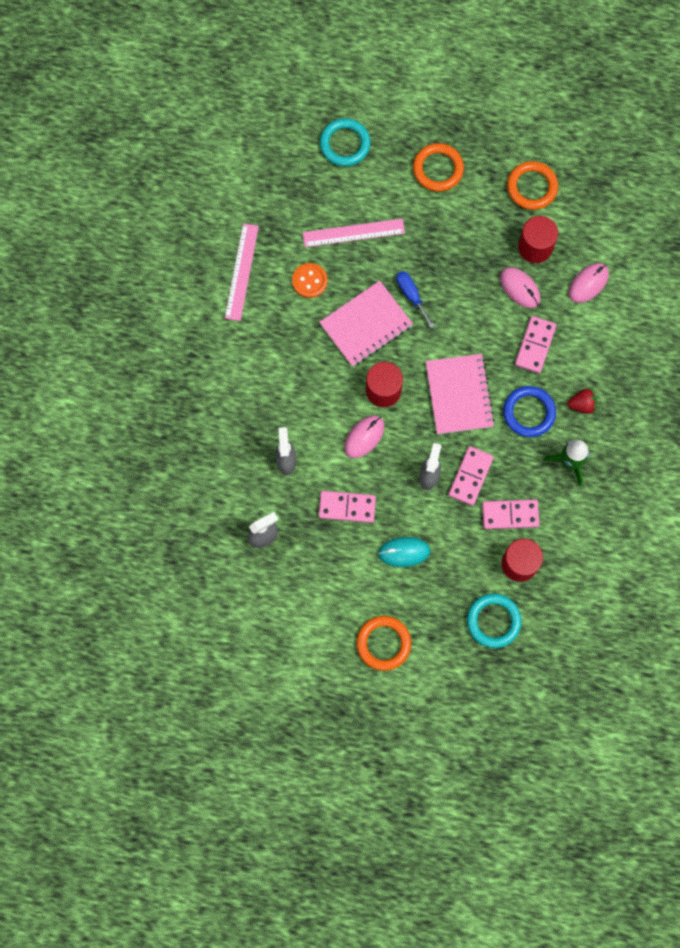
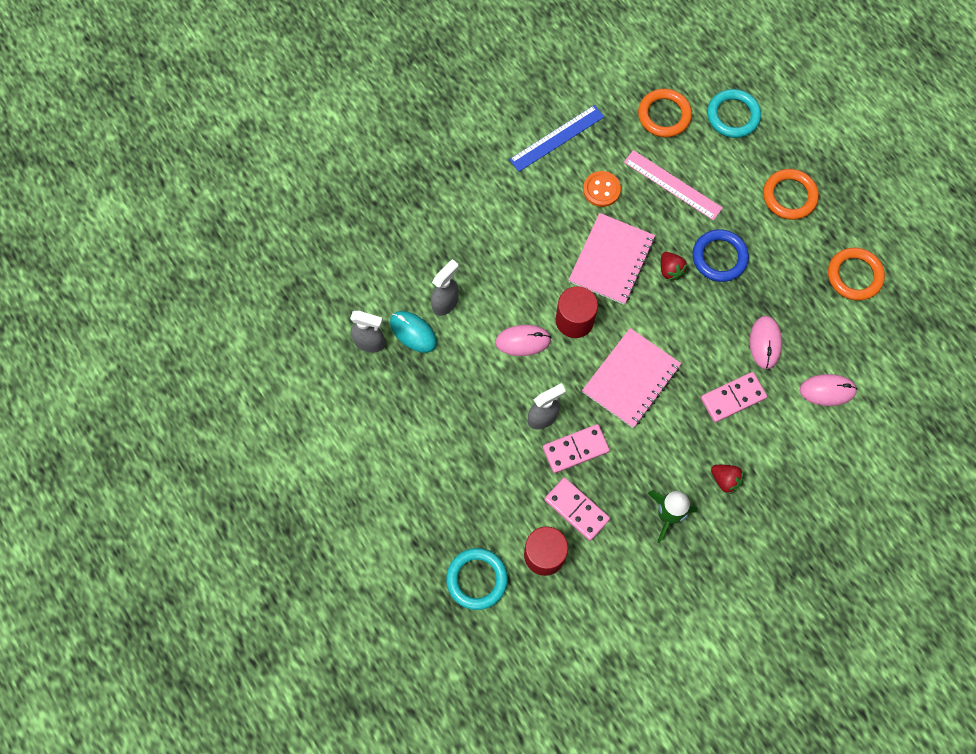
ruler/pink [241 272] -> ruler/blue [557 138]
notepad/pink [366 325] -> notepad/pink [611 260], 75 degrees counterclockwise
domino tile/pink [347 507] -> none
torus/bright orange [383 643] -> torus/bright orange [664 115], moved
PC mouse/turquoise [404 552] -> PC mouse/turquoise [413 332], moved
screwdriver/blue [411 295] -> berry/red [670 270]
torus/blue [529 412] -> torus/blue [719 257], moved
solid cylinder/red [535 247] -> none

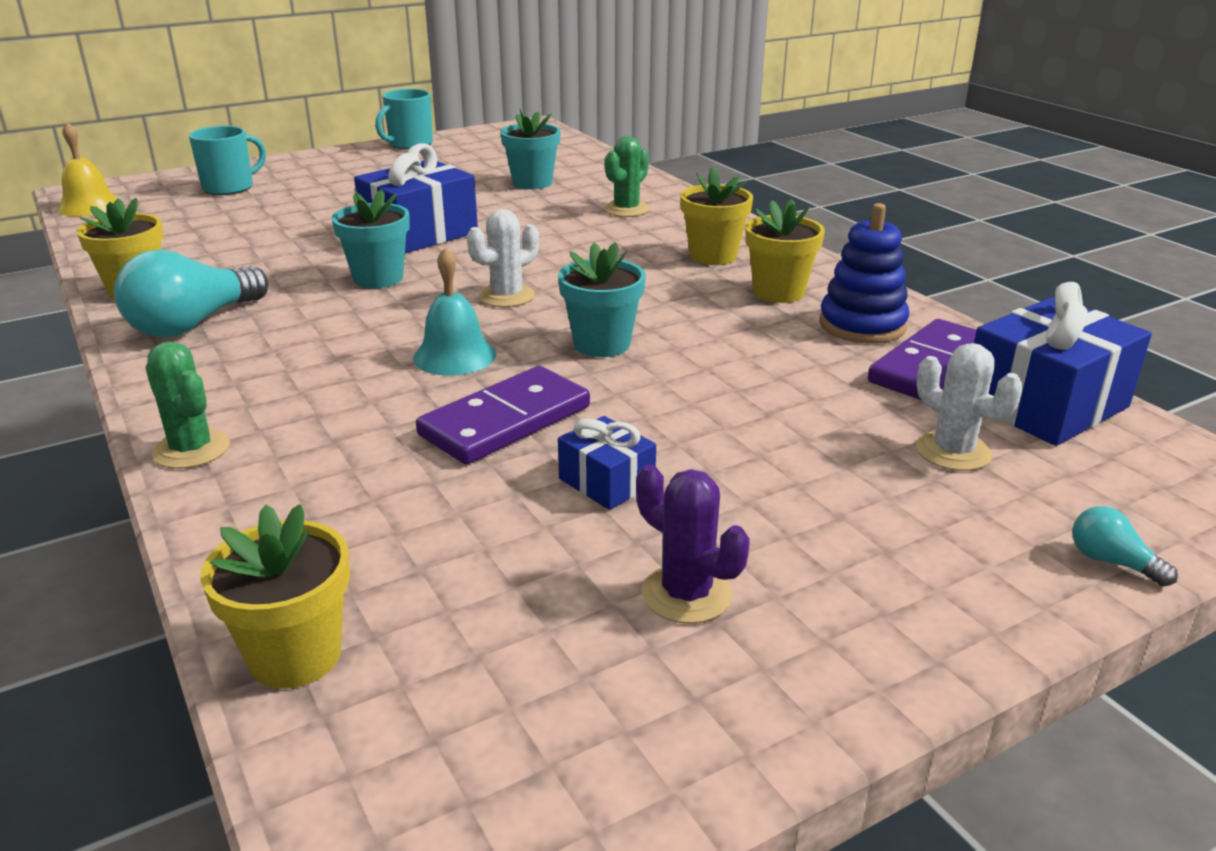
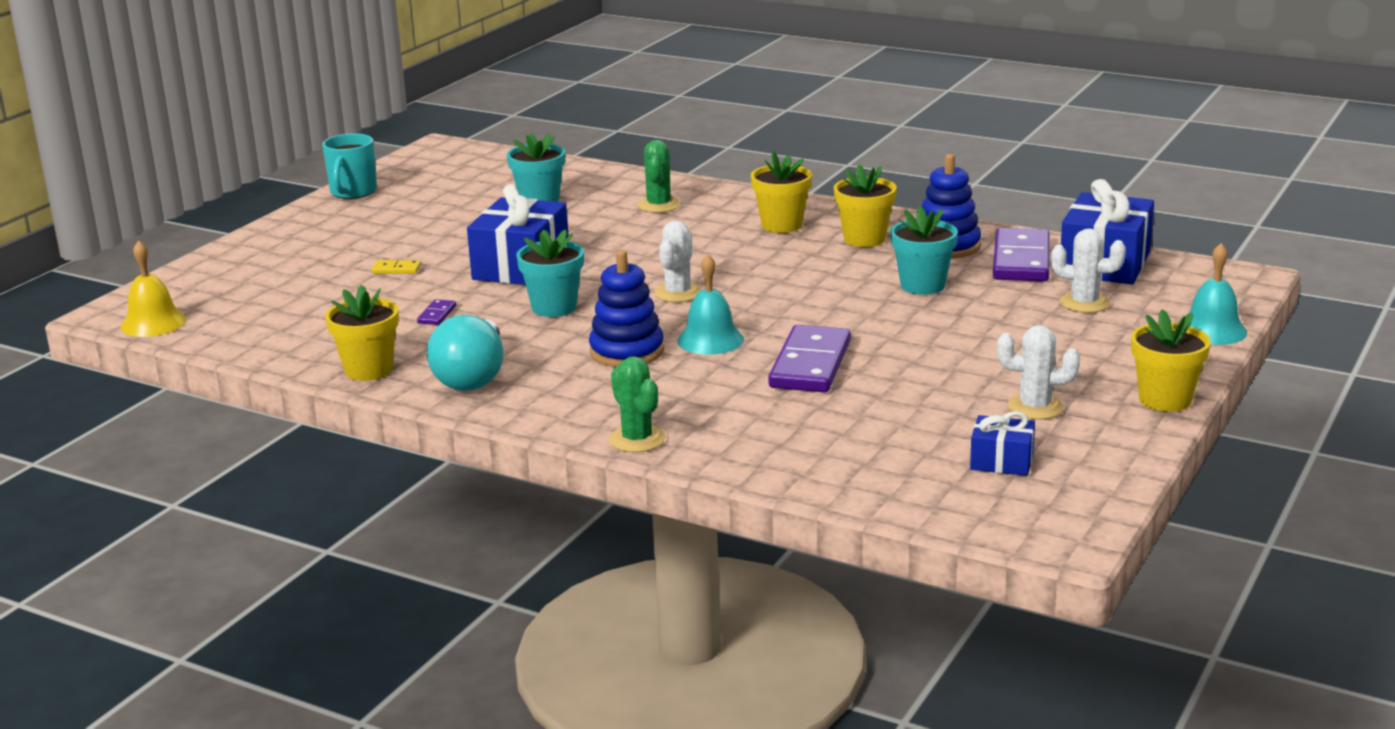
prickly plant/leaf-green [191 449] -> prickly plant/leaf-green [637 439], 45 degrees clockwise
tea mug/turquoise [230 187] -> none
plant pot/bright yellow [295 656] -> plant pot/bright yellow [1165 400], moved
plant pot/turquoise [602 344] -> plant pot/turquoise [922 285], moved
wrapped gift/blue [606 482] -> wrapped gift/blue [1001 461], moved
prickly plant/royal purple [686 594] -> prickly plant/pure white [1035 407]
lightbulb/turquoise [1111 562] -> bell/turquoise [1212 330]
none -> domino tile/bright yellow [396 269]
none -> domino tile/royal purple [437 314]
none -> stacking rings/blue [627 351]

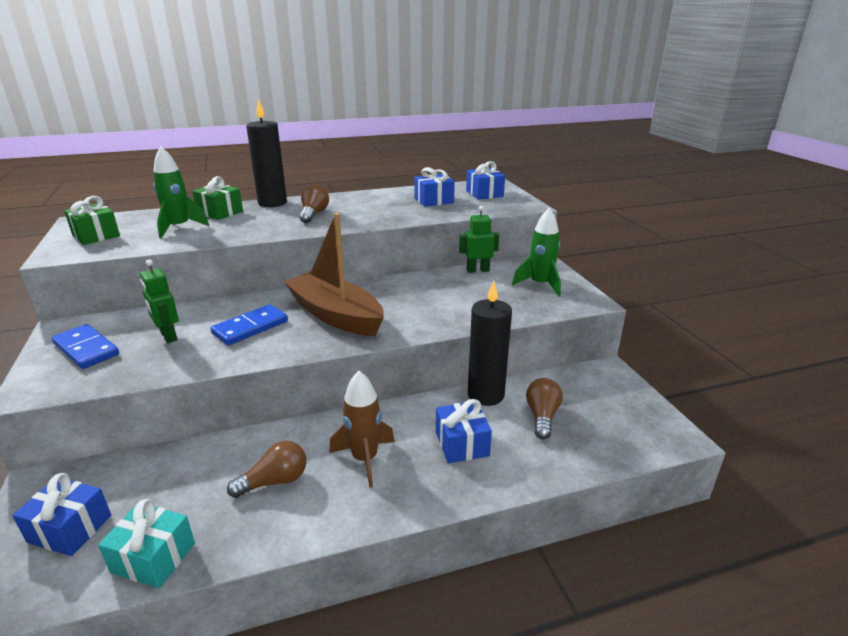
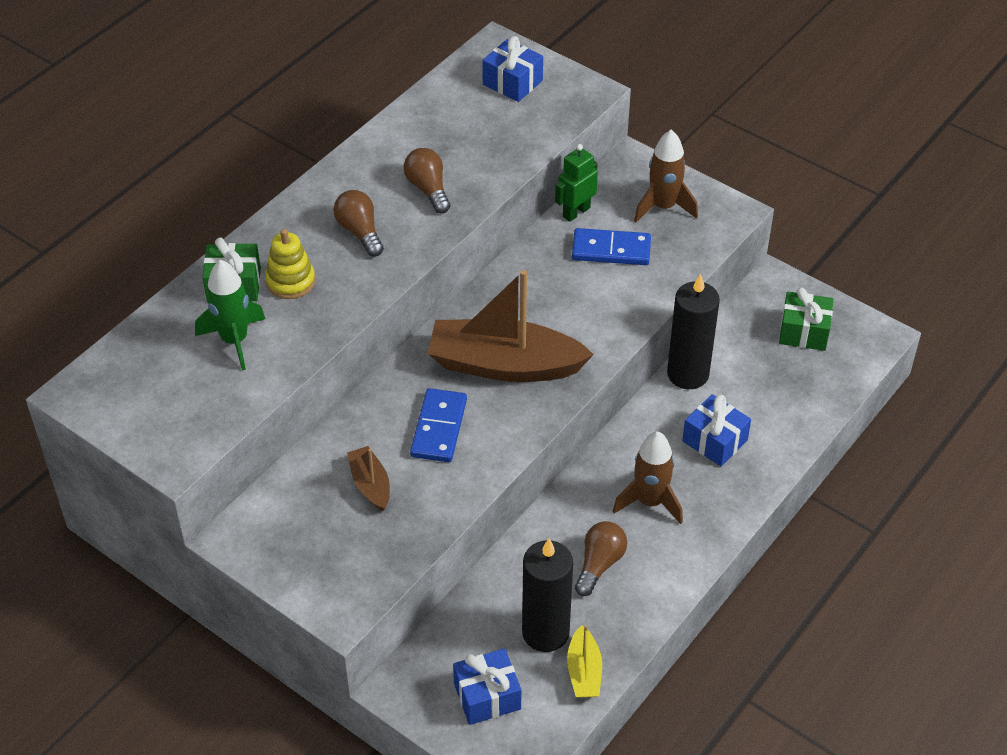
domino tile/blue [86 349] -> domino tile/blue [611 250], moved
wrapped gift/leaf-green [96 235] -> wrapped gift/leaf-green [804 332], moved
wrapped gift/turquoise [153 557] -> sailboat/bright yellow [584 671]
robot figure/leaf-green [168 336] -> sailboat/russet [370 485]
pillar candle/ebony [272 203] -> pillar candle/ebony [545 632], moved
wrapped gift/blue [434 200] -> none
rocket/leaf-green [540 285] -> rocket/russet [663 207]
lightbulb/russet [542 416] -> lightbulb/russet [428 189], moved
none -> stacking rings/bright yellow [290 281]

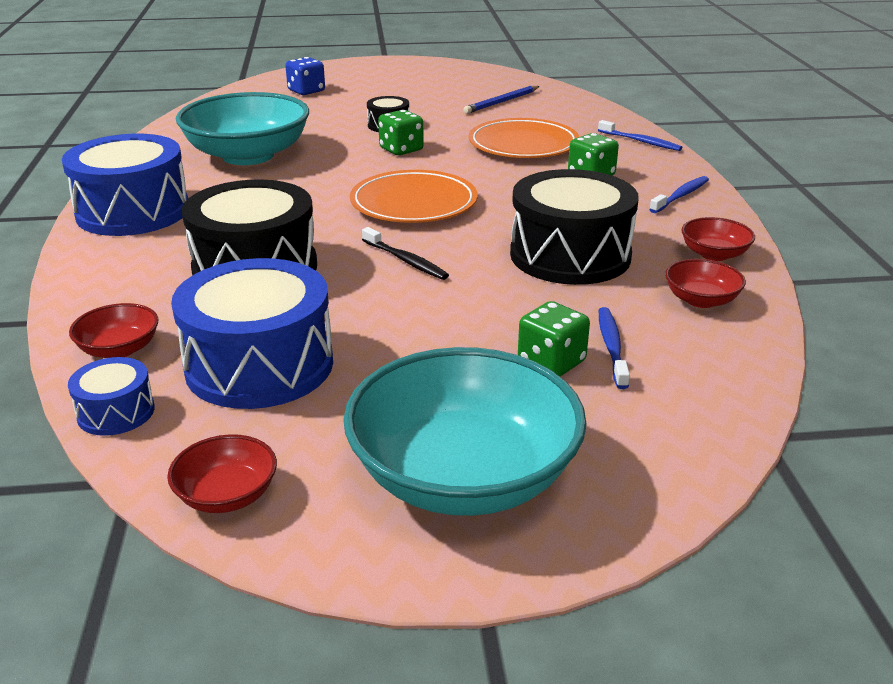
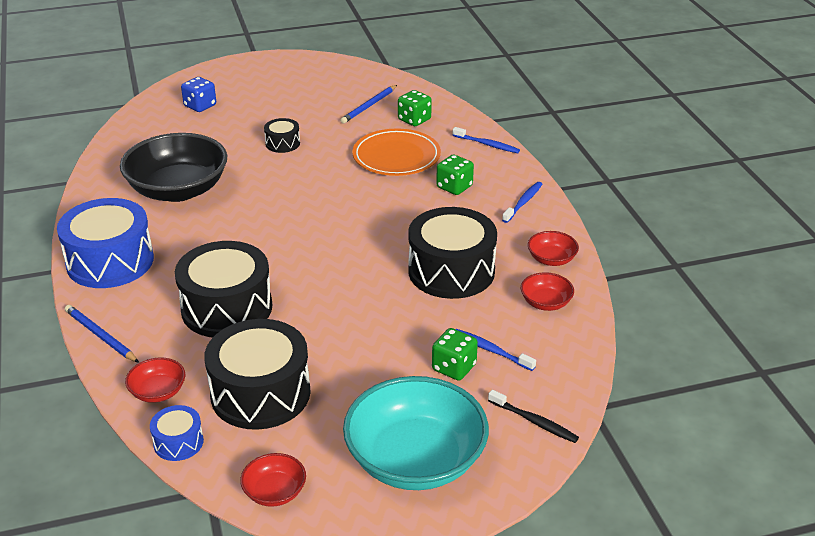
toy drum/blue [259 365] -> toy drum/ebony [260 393]
serving bowl/turquoise [248 155] -> serving bowl/ebony [178 190]
plate/bright orange [414 203] -> none
toothbrush/ebony [405 260] -> toothbrush/ebony [534 421], moved
dice/leaf-green [401 149] -> dice/leaf-green [414 120], moved
toothbrush/blue [611 347] -> toothbrush/blue [491 350], 45 degrees counterclockwise
none -> wooden pencil/blue [100 336]

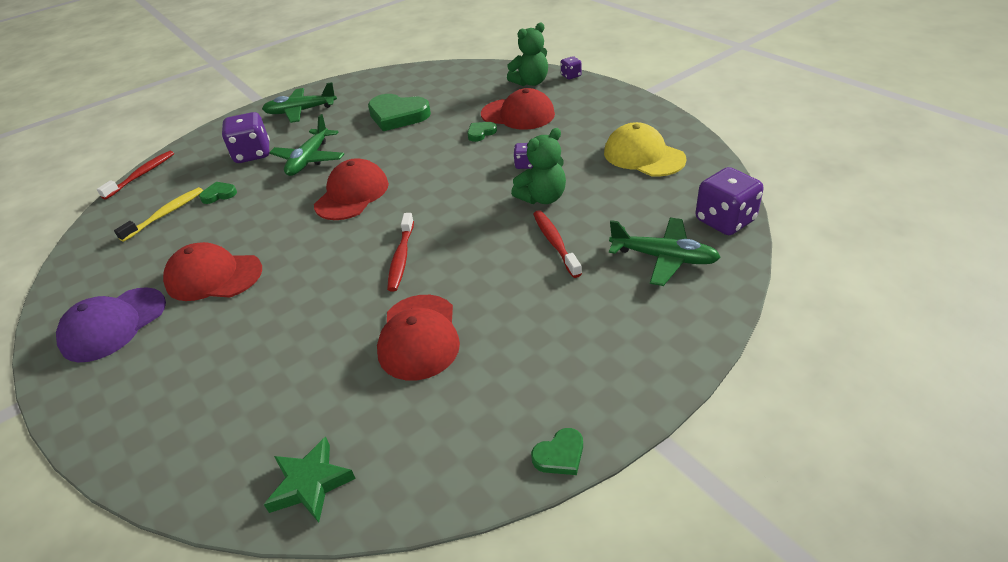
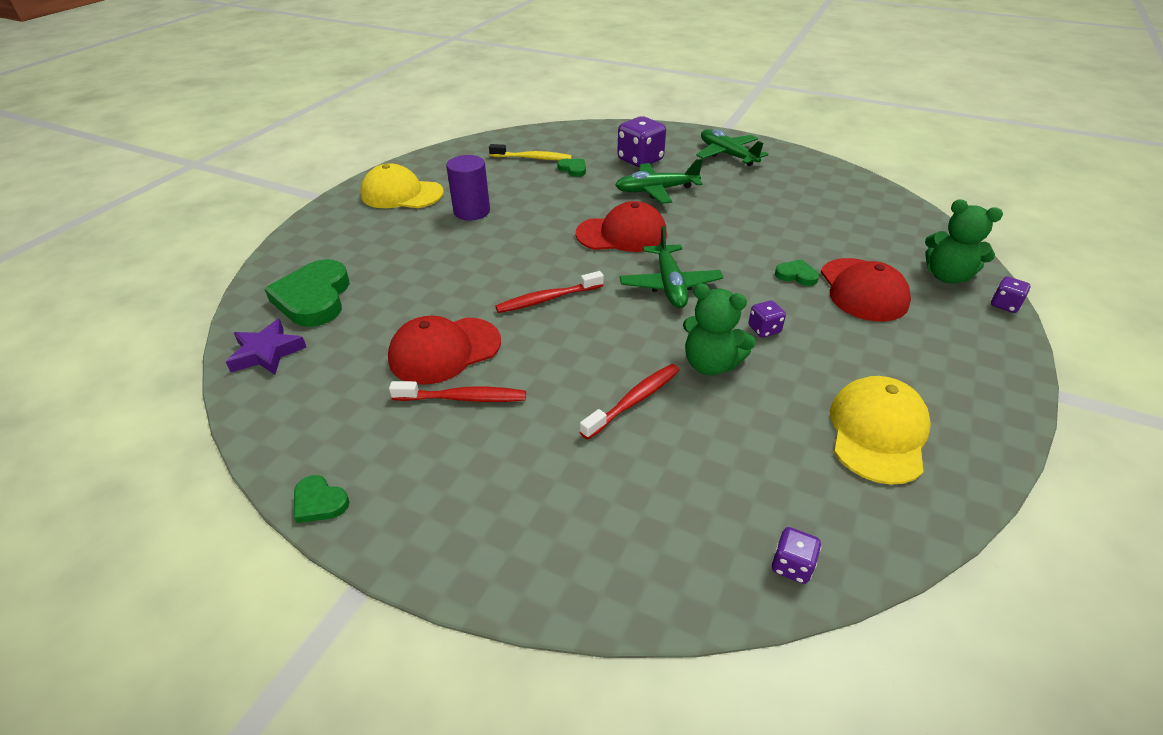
baseball cap/royal purple [113 324] -> baseball cap/bright yellow [402 194]
toothbrush/red [142 175] -> toothbrush/red [463 398], moved
baseball cap/red [213 276] -> solid cylinder/royal purple [472 211]
five-pointed star/leaf-green [310 484] -> five-pointed star/royal purple [267 353]
heart/leaf-green [398 116] -> heart/leaf-green [314 298], moved
toy plane/leaf-green [664 258] -> toy plane/leaf-green [669 285], moved
dice/royal purple [725 221] -> dice/royal purple [791 565], x0.50

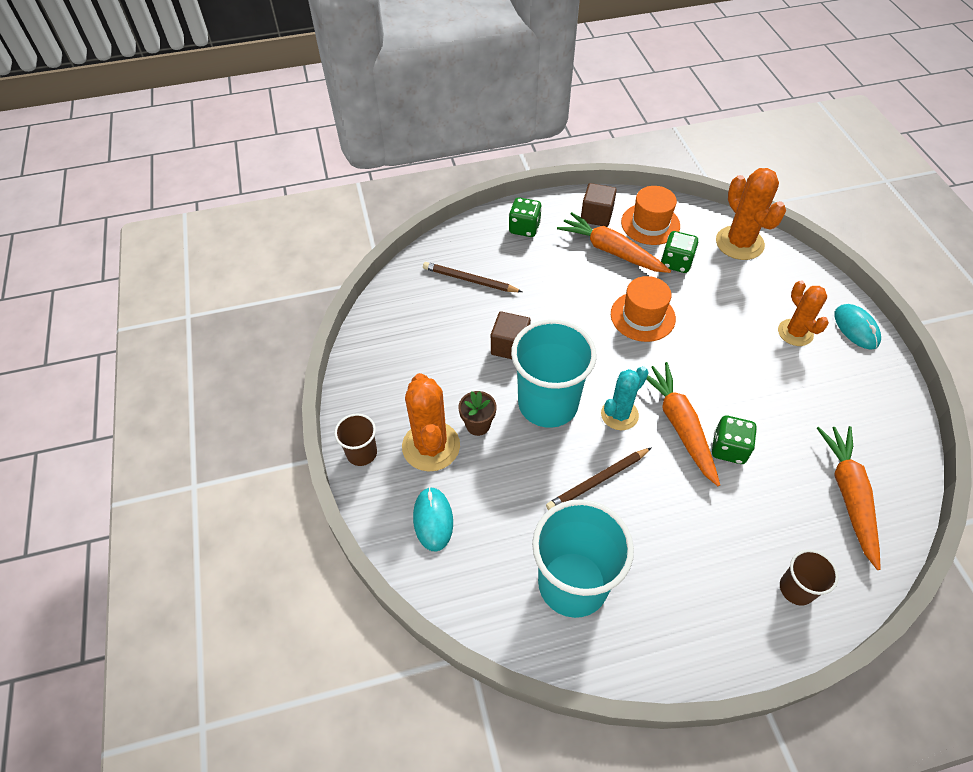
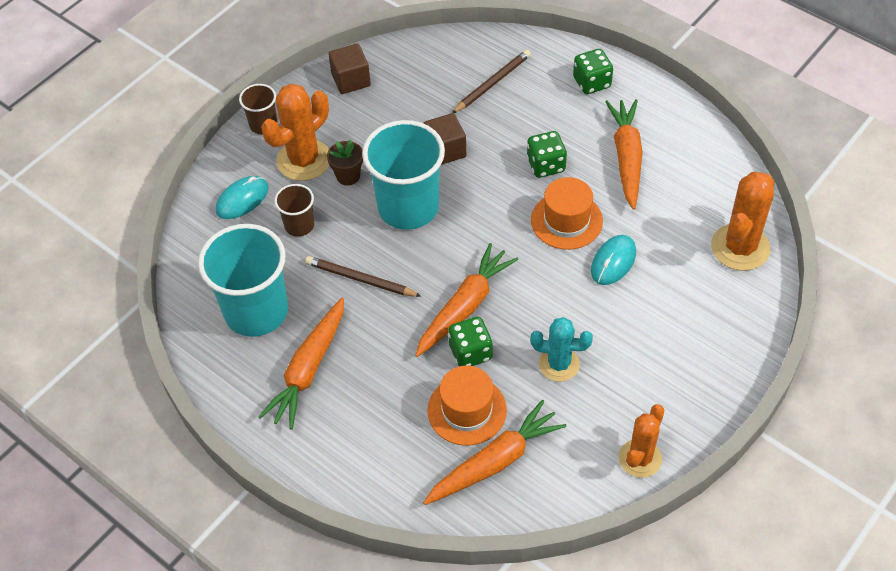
wooden pencil/russet [470 280] -> wooden pencil/russet [492 83], 60 degrees clockwise
block/russet [596 216] -> block/russet [351 80], moved
prickly plant/turquoise [619 414] -> prickly plant/turquoise [559 364], moved
tall hat/bright orange [650 224] -> tall hat/bright orange [467 410], moved
dice/leaf-green [676 262] -> dice/leaf-green [546 165], moved
prickly plant/bright orange [795 332] -> prickly plant/bright orange [640 458], moved
beaker/russet [796 589] -> beaker/russet [299 225], moved
PC mouse/turquoise [856 328] -> PC mouse/turquoise [613 261], moved
none -> root vegetable/bright orange [308 370]

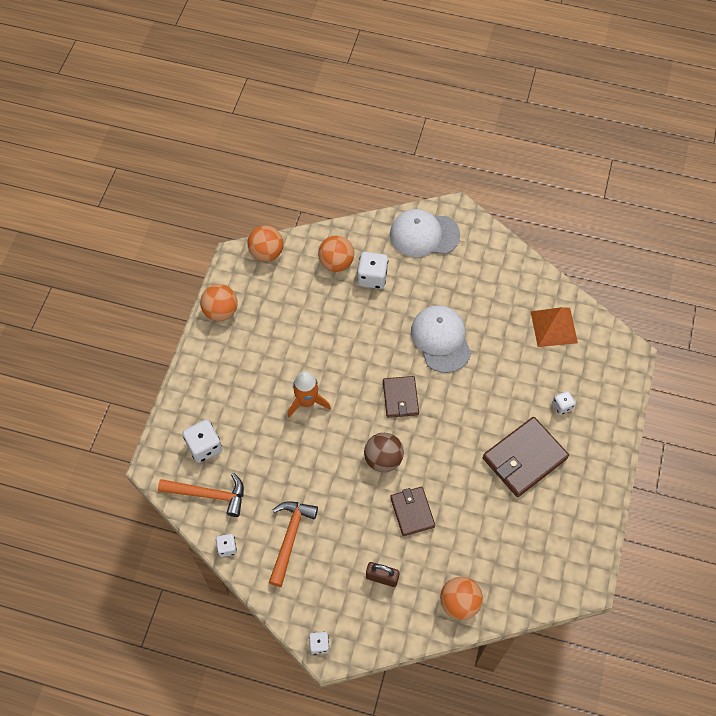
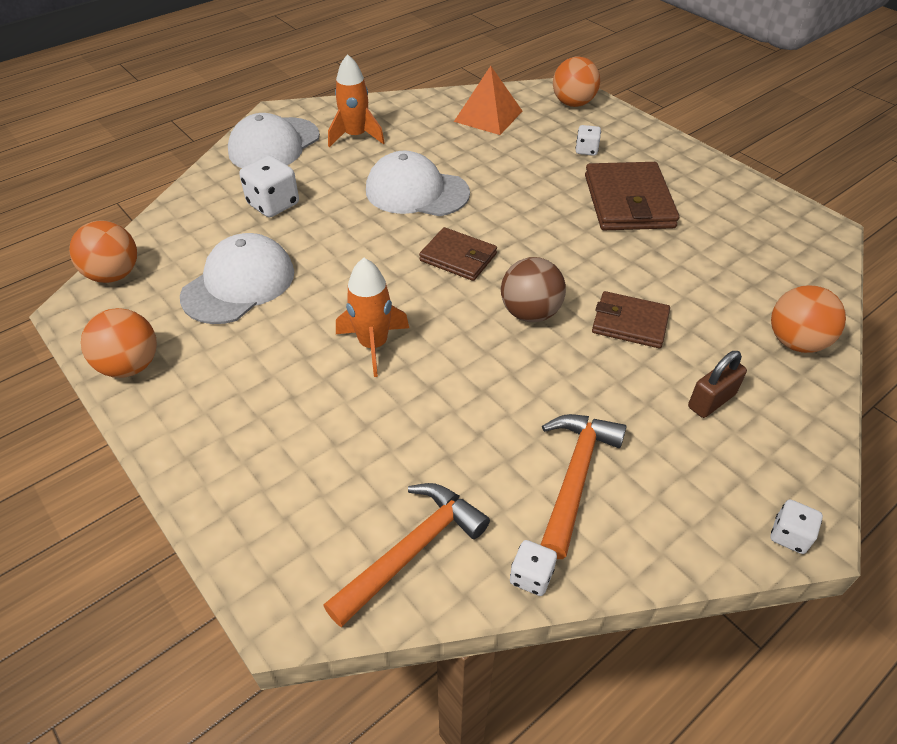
dice/pure white [204 447] -> none
hammer/bright orange [290 538] -> hammer/bright orange [575 477], 60 degrees clockwise
play ball/bright orange [336 263] -> play ball/bright orange [573 103], moved
none -> baseball cap/pure white [239 284]
none -> rocket/bright orange [356 136]

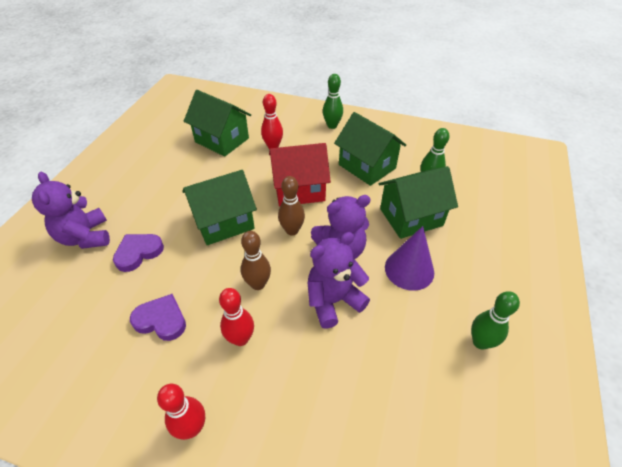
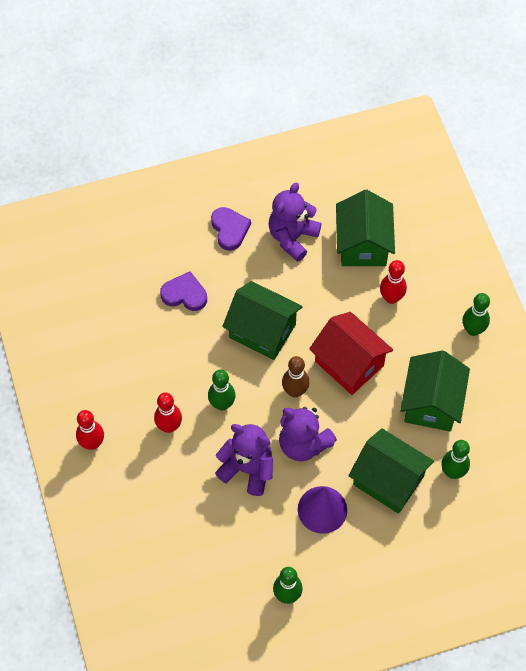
stuffed bear/royal purple [85 237] -> stuffed bear/royal purple [292 237], moved
heart/royal purple [161 320] -> heart/royal purple [230 230], moved
bowling pin/russet [258 284] -> bowling pin/leaf-green [222 404]

